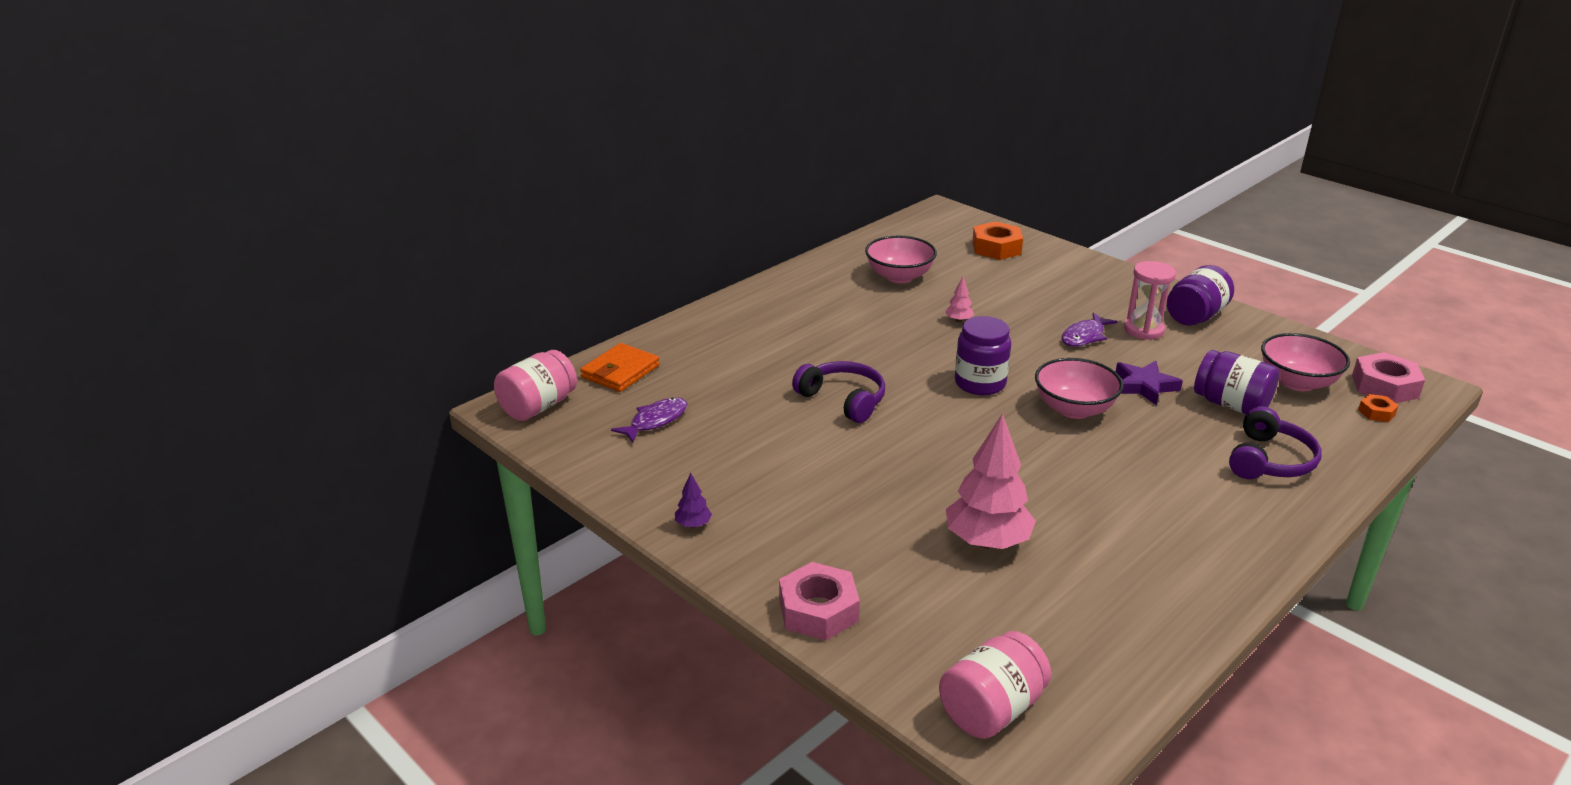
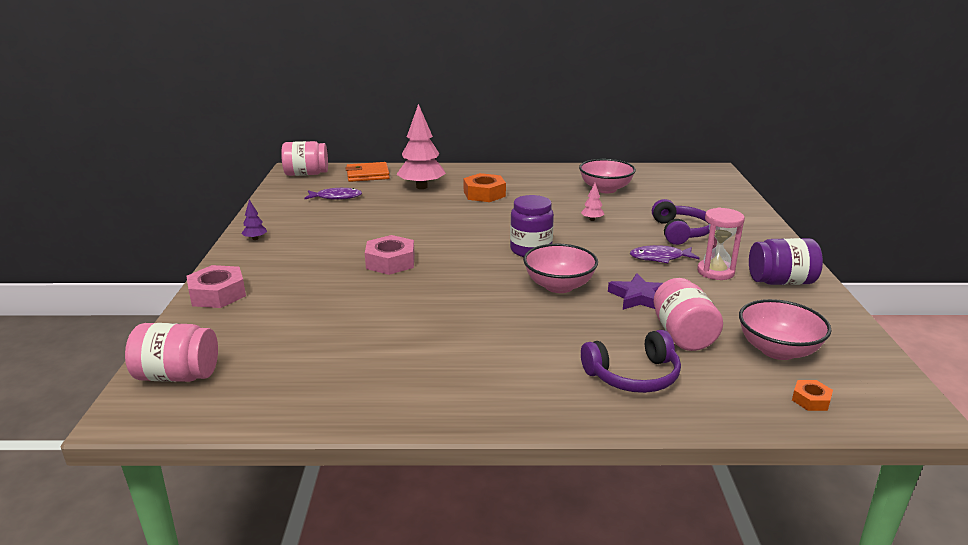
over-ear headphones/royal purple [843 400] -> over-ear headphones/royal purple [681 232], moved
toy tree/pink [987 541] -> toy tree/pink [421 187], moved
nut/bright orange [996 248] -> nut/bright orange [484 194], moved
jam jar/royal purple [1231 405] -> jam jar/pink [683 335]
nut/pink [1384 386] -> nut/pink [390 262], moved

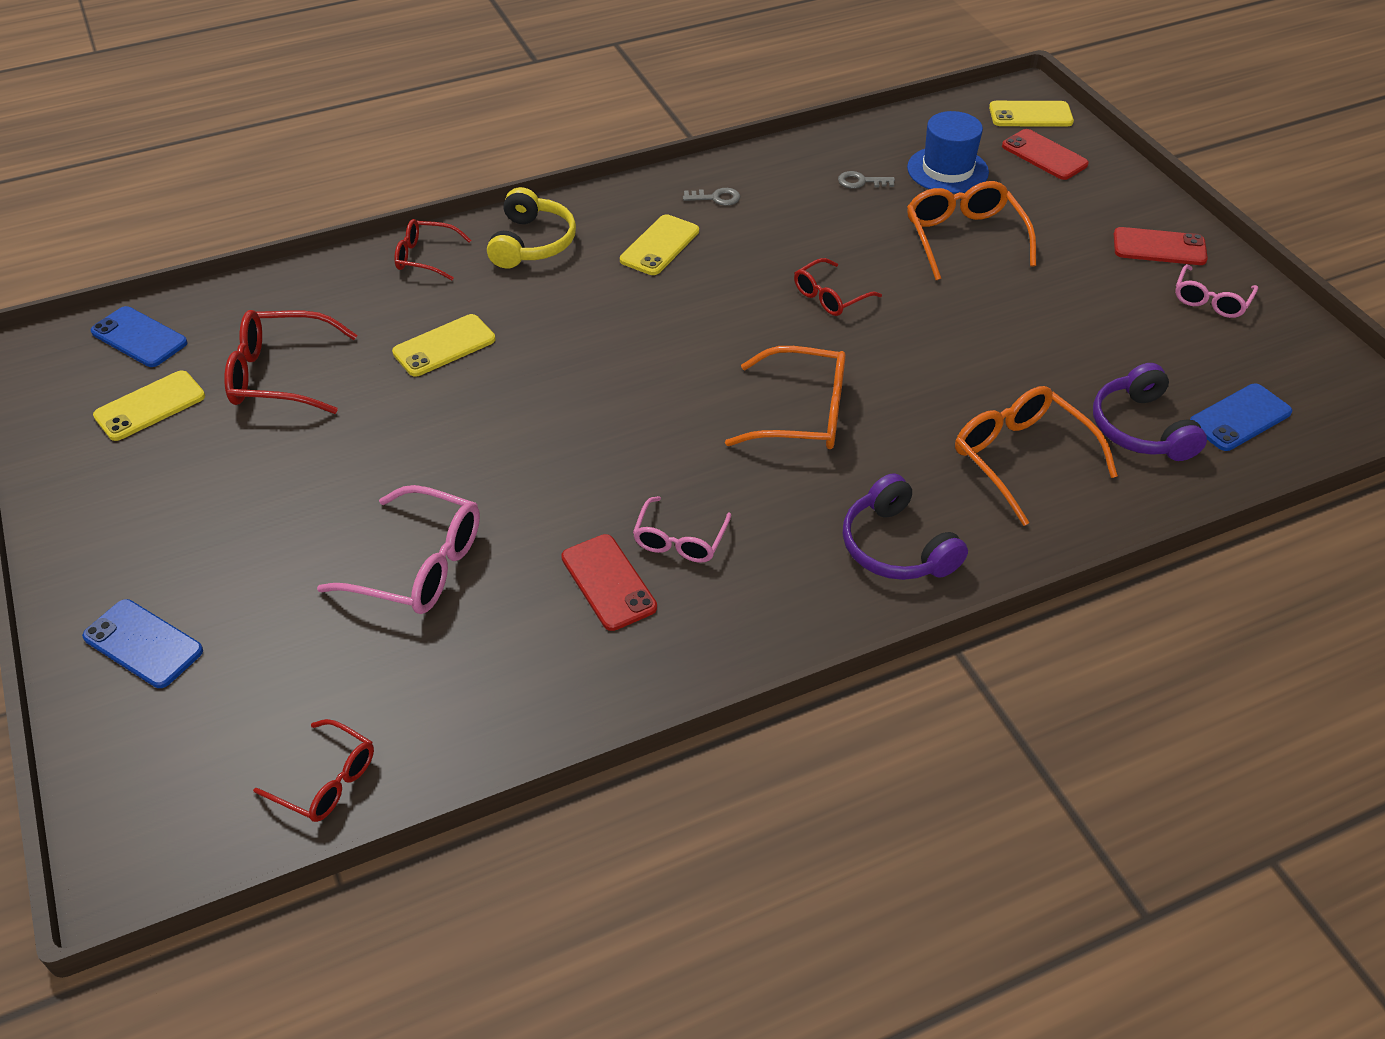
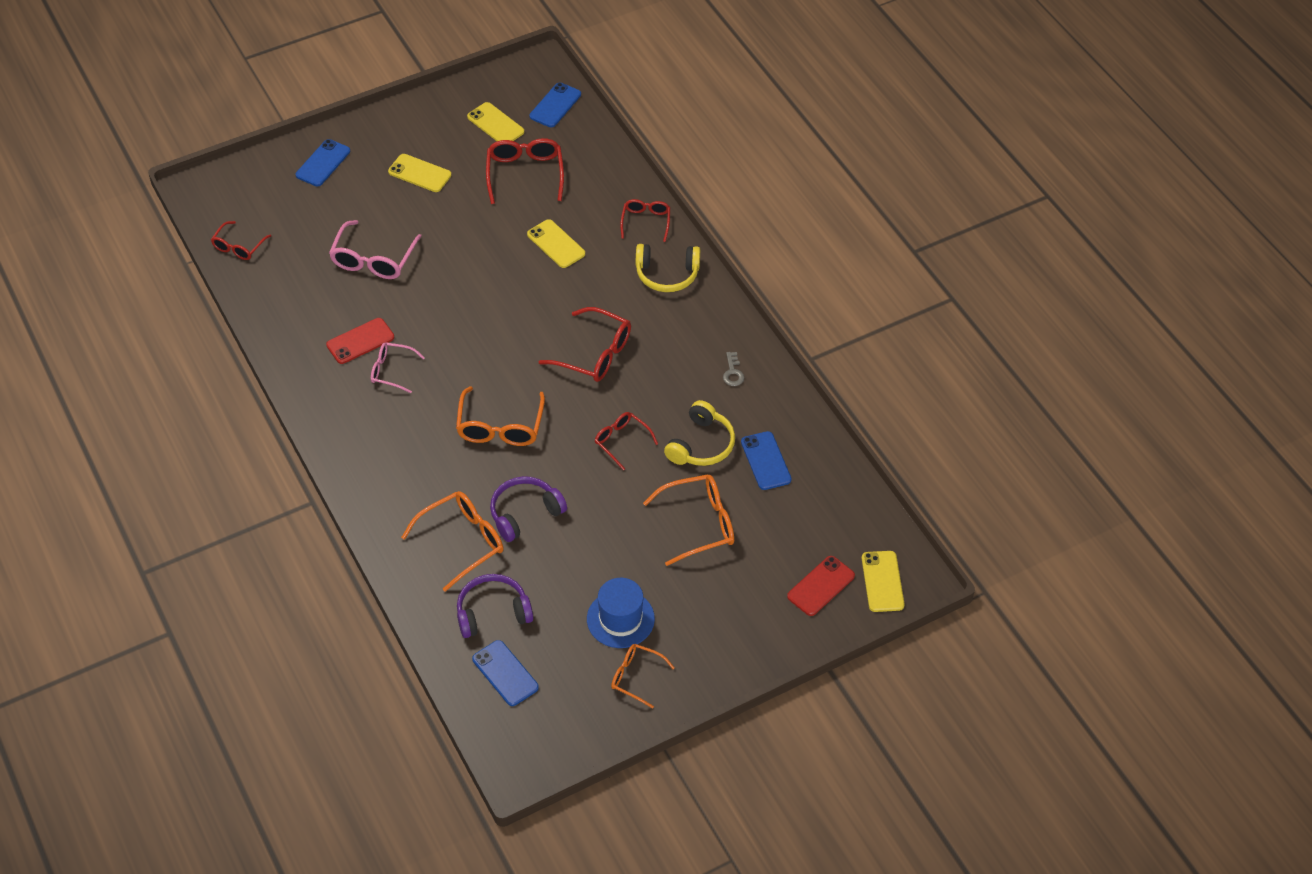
smartphone/bright yellow [660 246] -> smartphone/bright yellow [419 173], moved
door key/gray [861 182] -> smartphone/blue [765 461]
over-ear headphones/royal purple [896 547] -> over-ear headphones/royal purple [525 513], moved
tall hat/blue [947 170] -> tall hat/blue [620 619], moved
smartphone/red [1159 247] -> none
spectacles/pink [1210 300] -> spectacles/bright orange [636 677]
none -> spectacles/red [595 354]
none -> over-ear headphones/bright yellow [701 445]

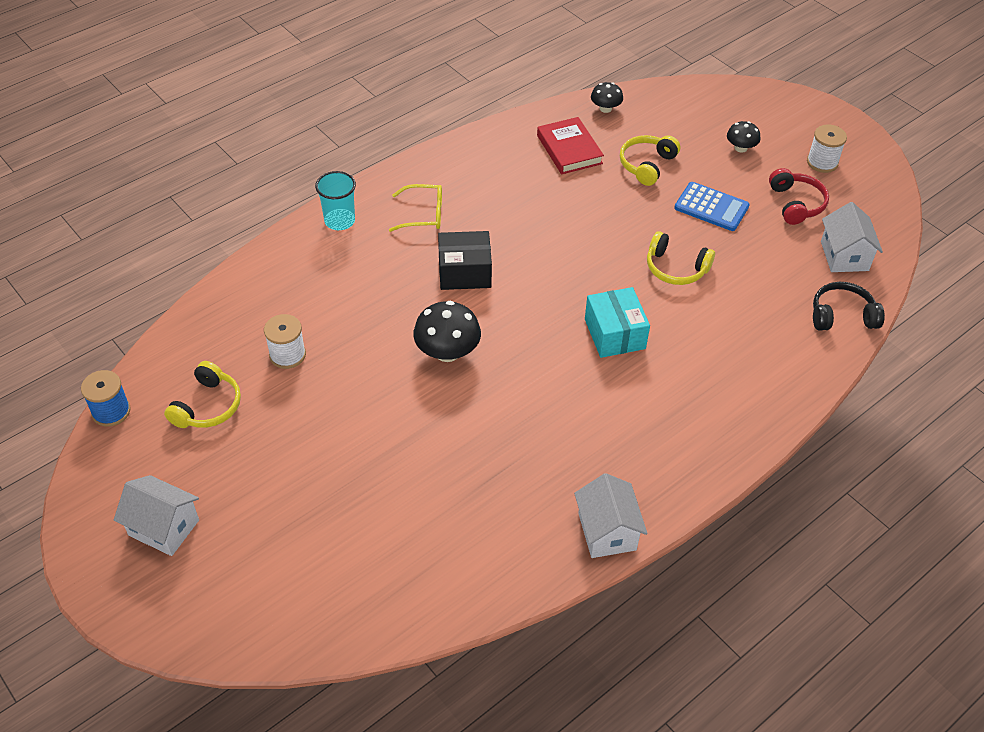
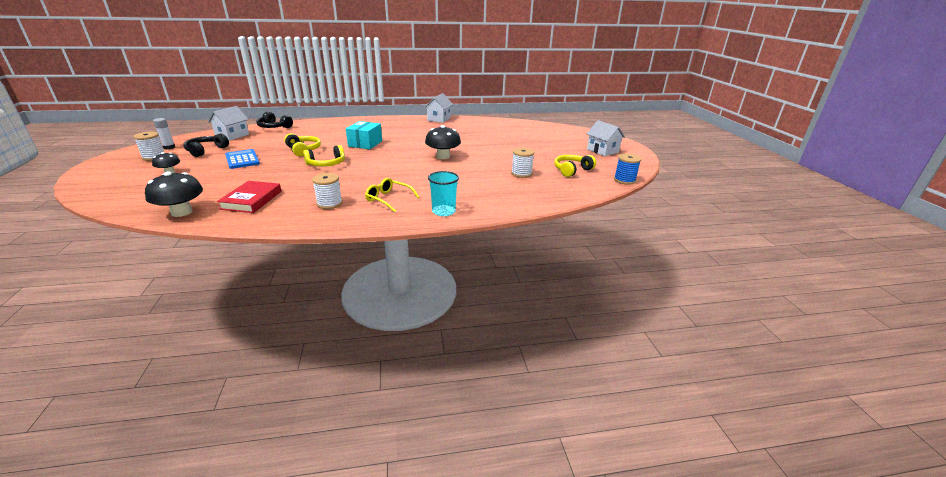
parcel/ebony [464 272] -> none
toadstool/ebony [605 108] -> toadstool/ebony [181 212], x1.70
over-ear headphones/bright yellow [647 165] -> over-ear headphones/bright yellow [326 164], moved
over-ear headphones/red [796 204] -> over-ear headphones/ebony [206 150]
none -> glue stick/pure white [169 147]
none -> spool/pure white [329 203]

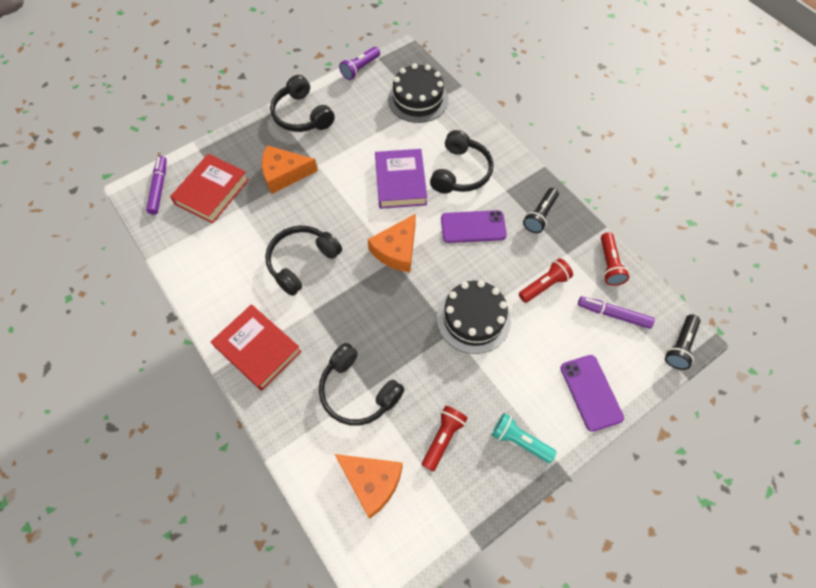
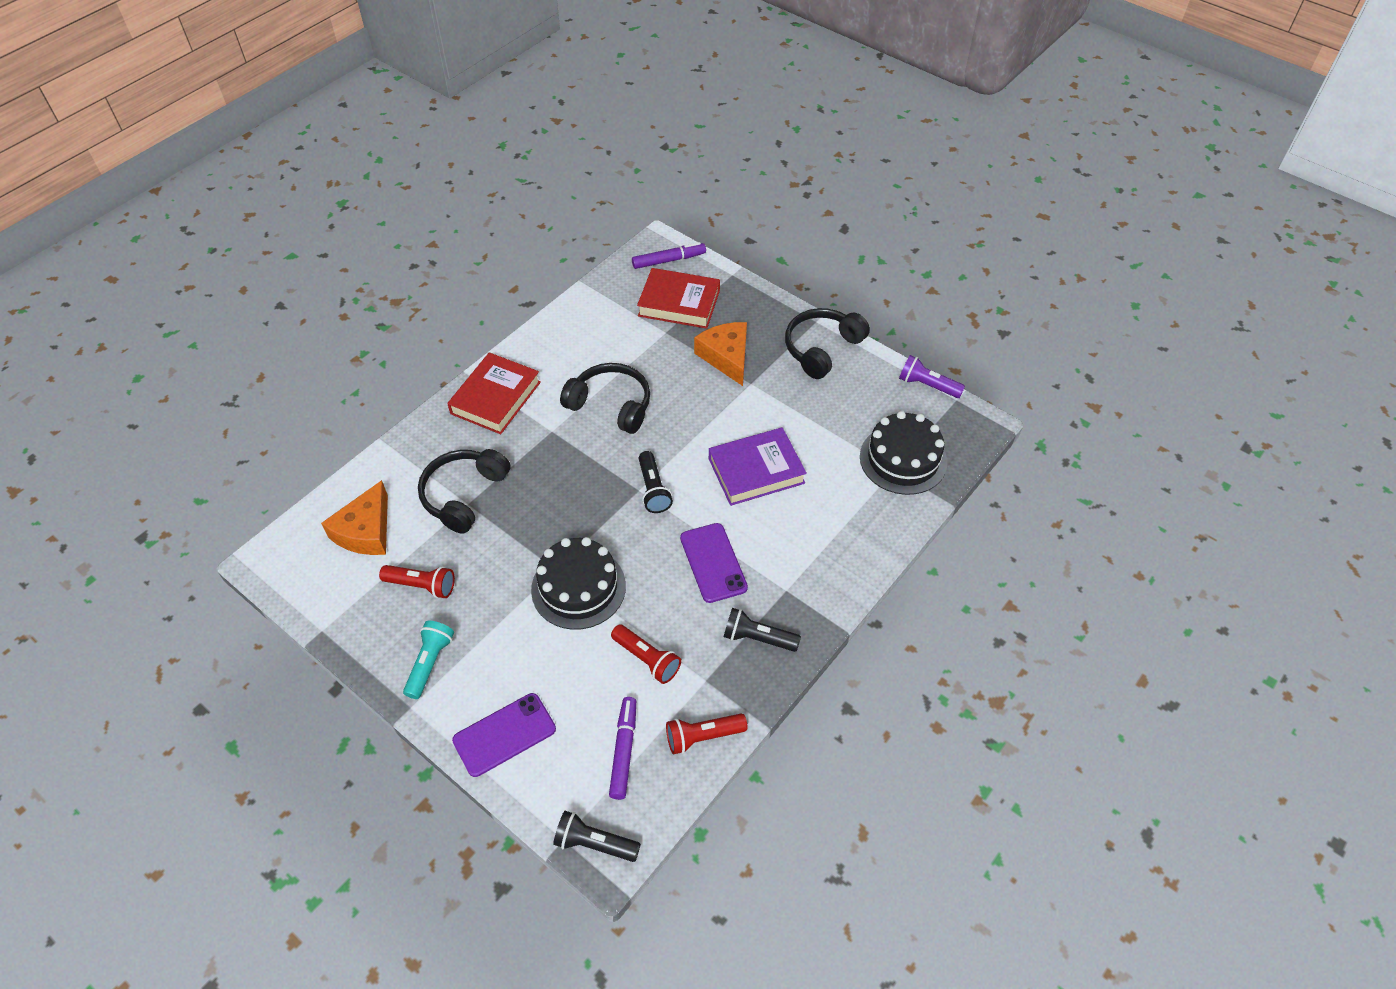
cheese wedge/bright orange [397 250] -> pocket torch/ebony [653 489]
over-ear headphones/ebony [460 172] -> none

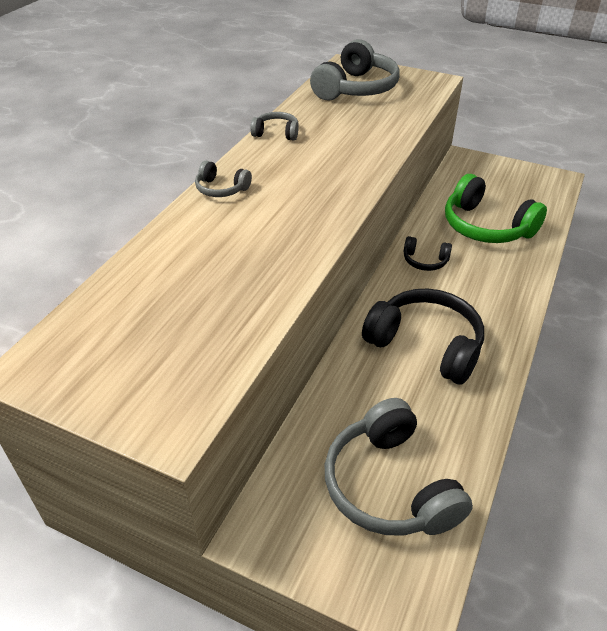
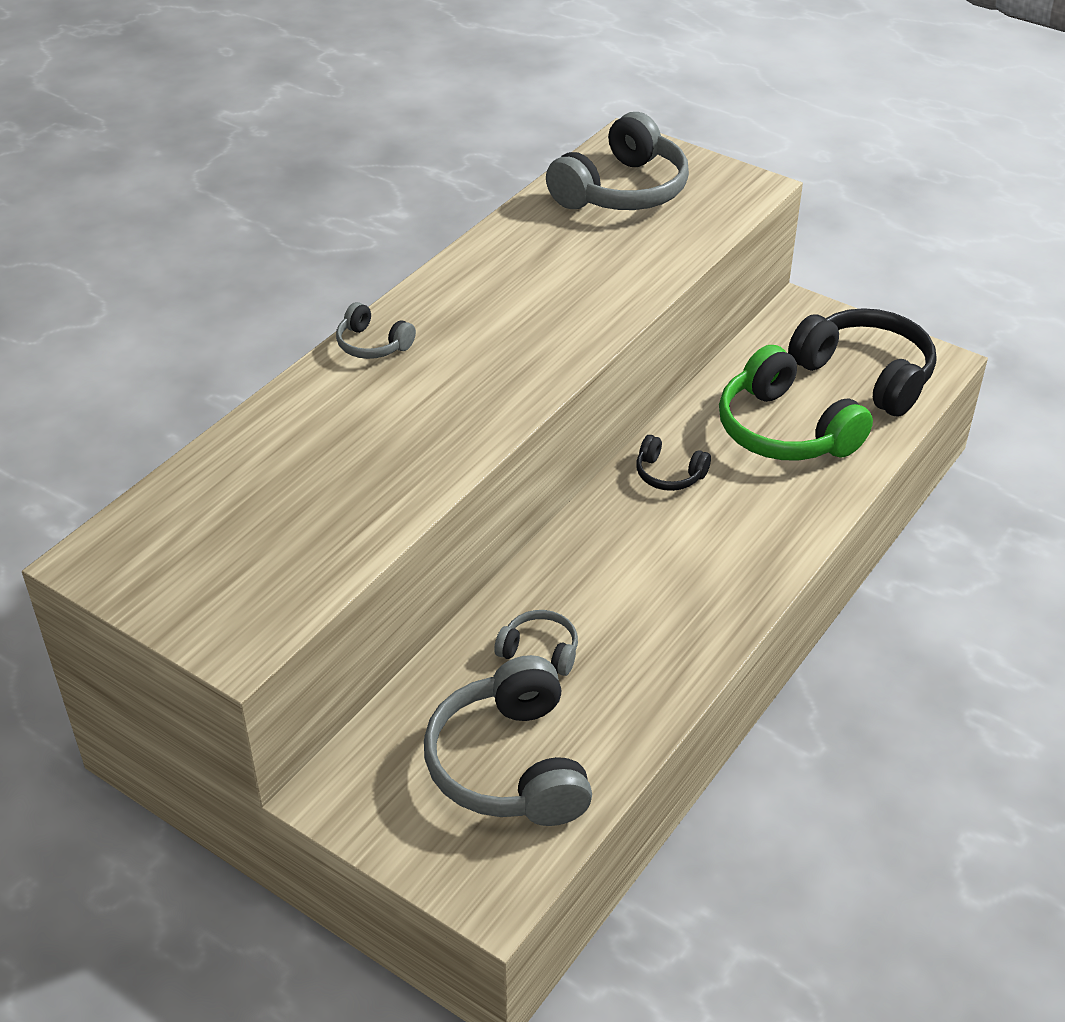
over-ear headphones/gray [276 133] -> over-ear headphones/gray [540 651], moved
over-ear headphones/ebony [426 345] -> over-ear headphones/ebony [866 375], moved

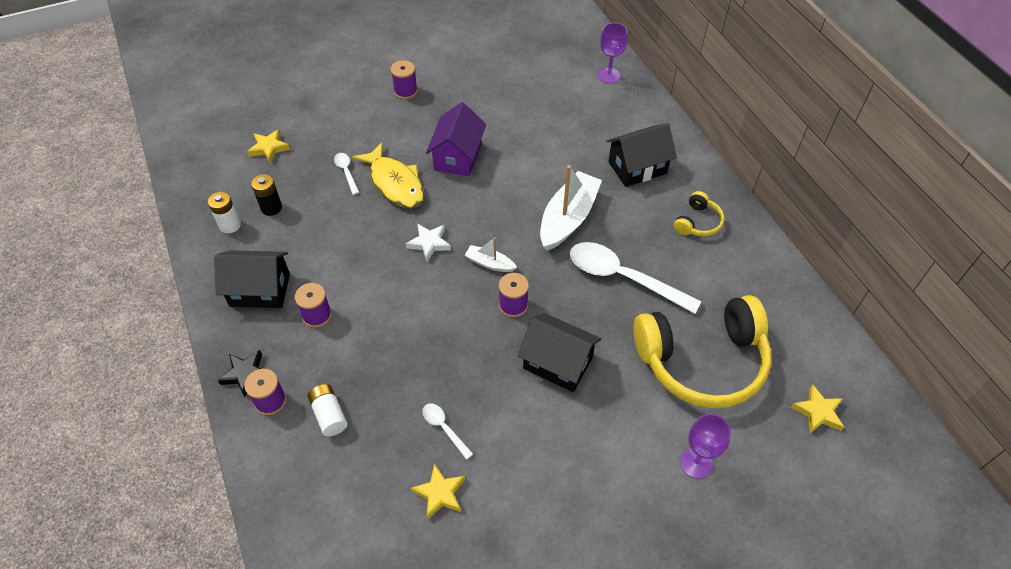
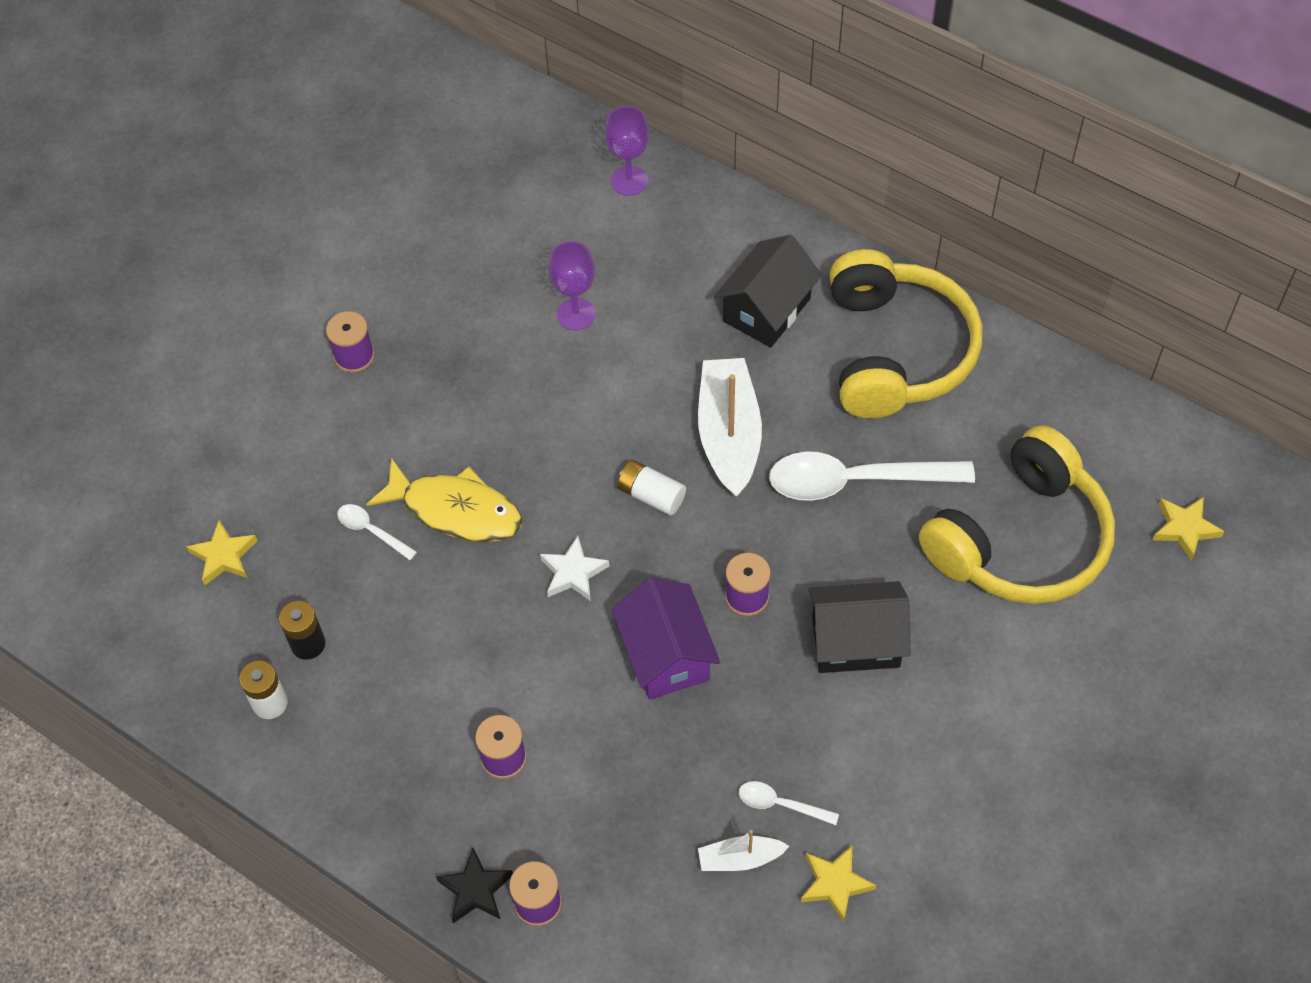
toy house/ebony [260 290] -> none
power cell/pure white [329 415] -> power cell/pure white [651 495], moved
toy house/royal purple [457 157] -> toy house/royal purple [666 655], moved
sailboat/pure white [490 263] -> sailboat/pure white [740 858], moved
over-ear headphones/bright yellow [698 222] -> over-ear headphones/bright yellow [895 351], x2.29
goblet/royal purple [696 463] -> goblet/royal purple [576 314], moved

